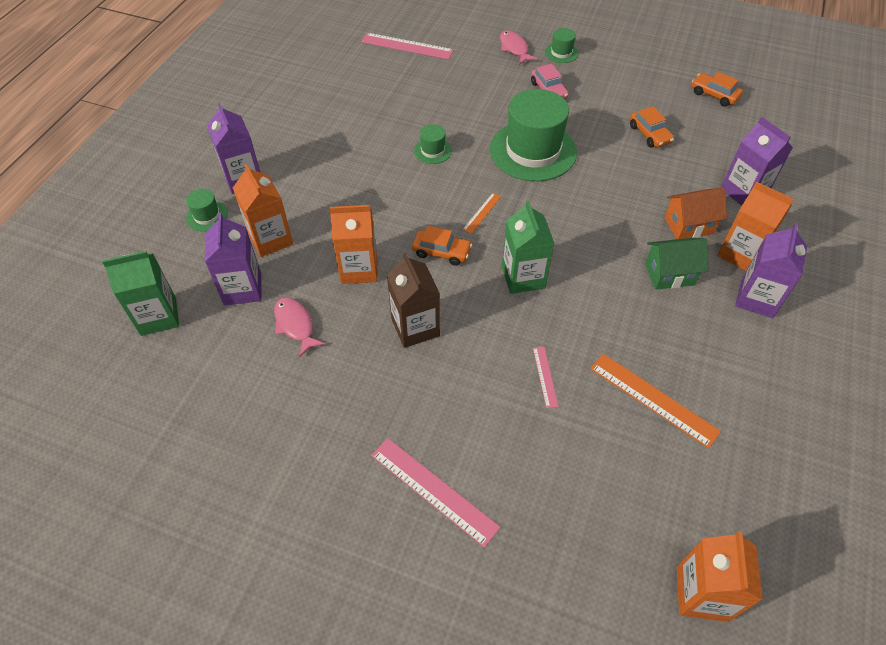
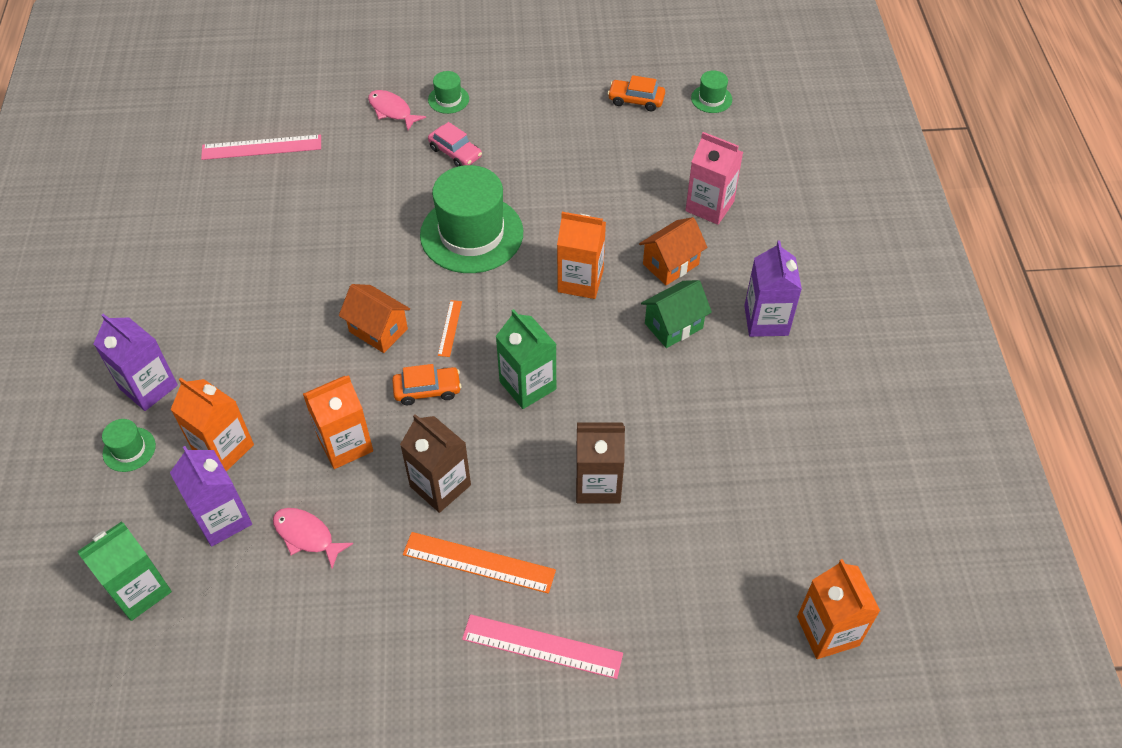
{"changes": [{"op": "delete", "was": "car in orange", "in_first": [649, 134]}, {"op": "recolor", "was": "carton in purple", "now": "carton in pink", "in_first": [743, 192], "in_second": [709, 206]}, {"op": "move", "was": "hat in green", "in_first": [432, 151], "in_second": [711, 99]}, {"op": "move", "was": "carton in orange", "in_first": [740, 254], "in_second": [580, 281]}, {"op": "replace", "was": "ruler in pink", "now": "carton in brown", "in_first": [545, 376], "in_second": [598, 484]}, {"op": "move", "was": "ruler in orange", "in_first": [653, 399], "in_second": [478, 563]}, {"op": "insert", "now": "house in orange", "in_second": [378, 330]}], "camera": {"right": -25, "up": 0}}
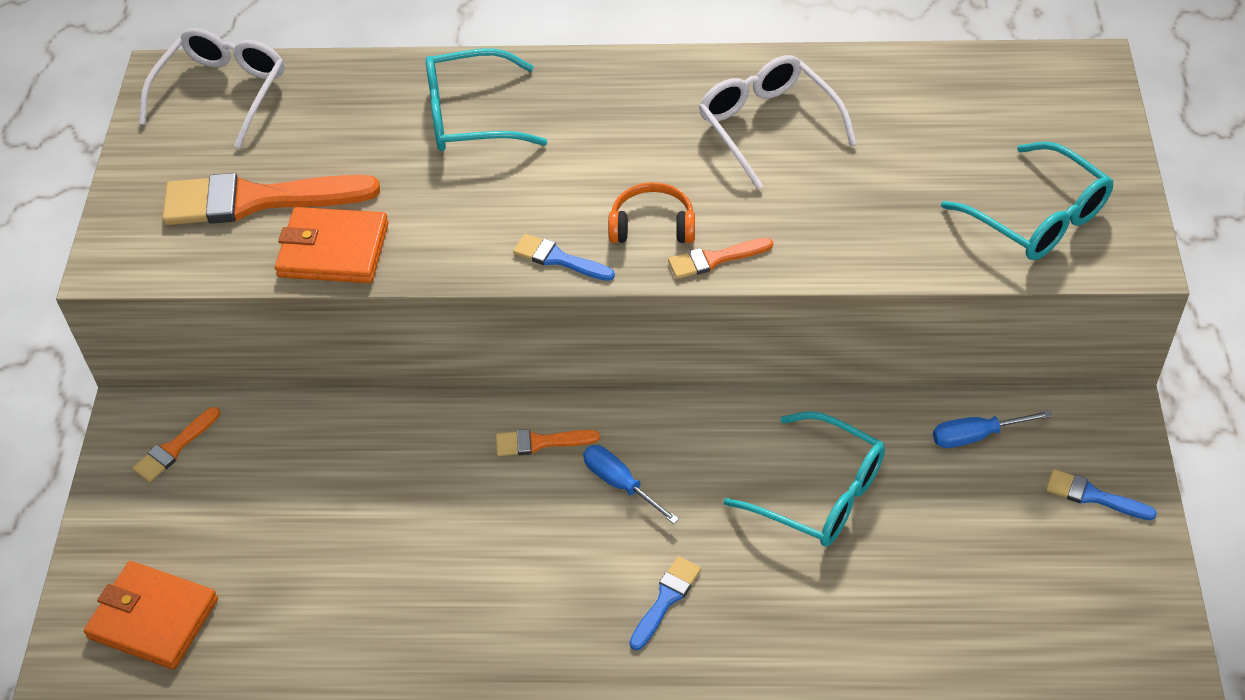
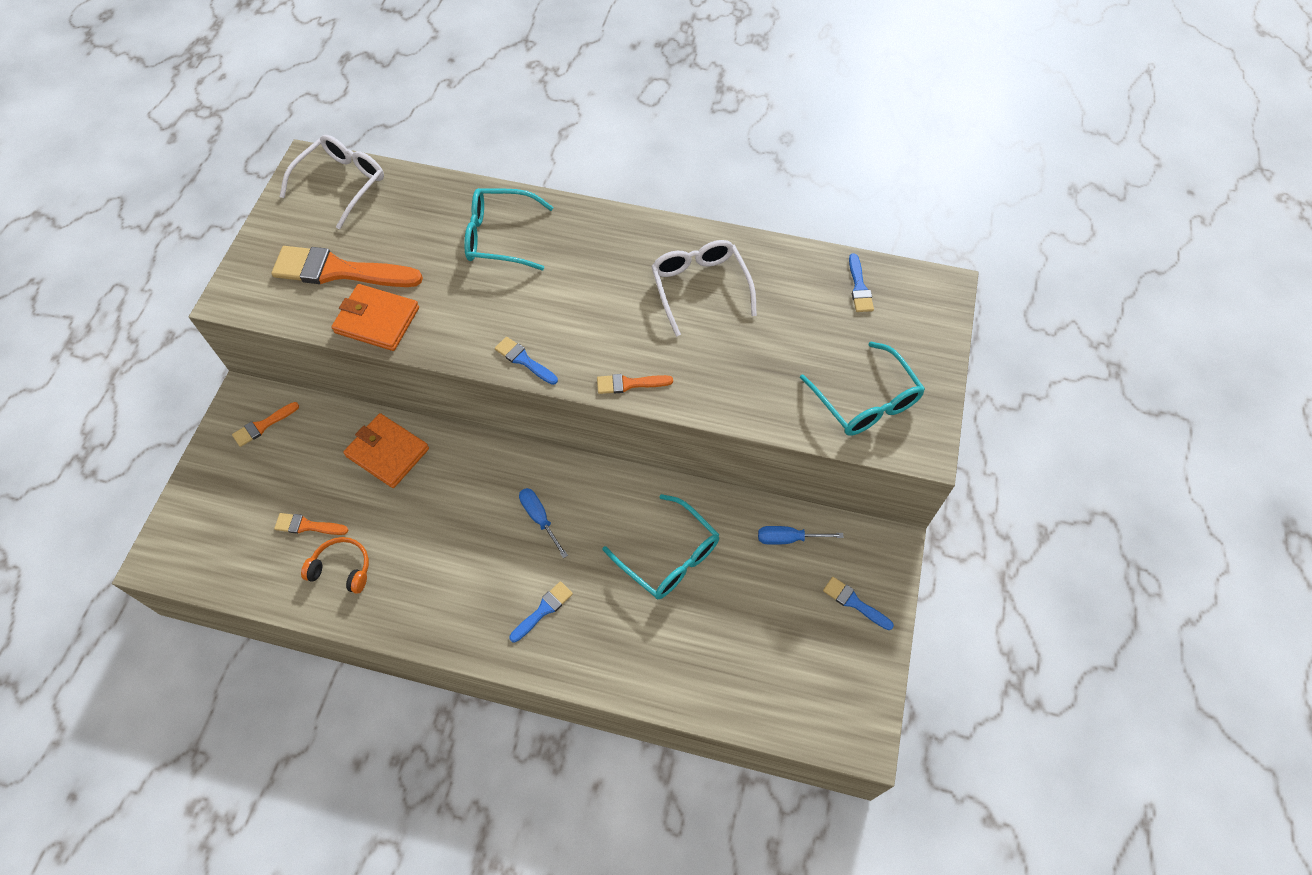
{"changes": [{"op": "move", "was": "headphones in orange", "in_first": [652, 225], "in_second": [342, 568]}, {"op": "move", "was": "brush in orange", "in_first": [540, 442], "in_second": [307, 526]}, {"op": "move", "was": "wallet in orange", "in_first": [153, 618], "in_second": [387, 452]}, {"op": "insert", "now": "brush in blue", "in_second": [859, 287]}], "camera": {"right": 10, "up": 10}}
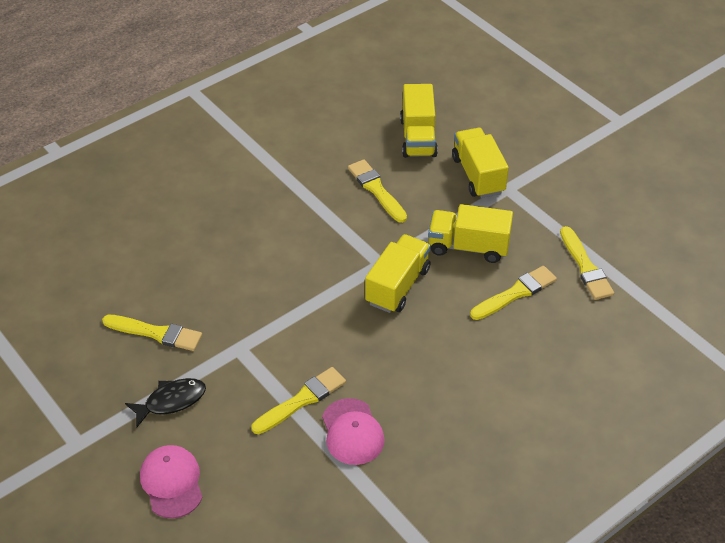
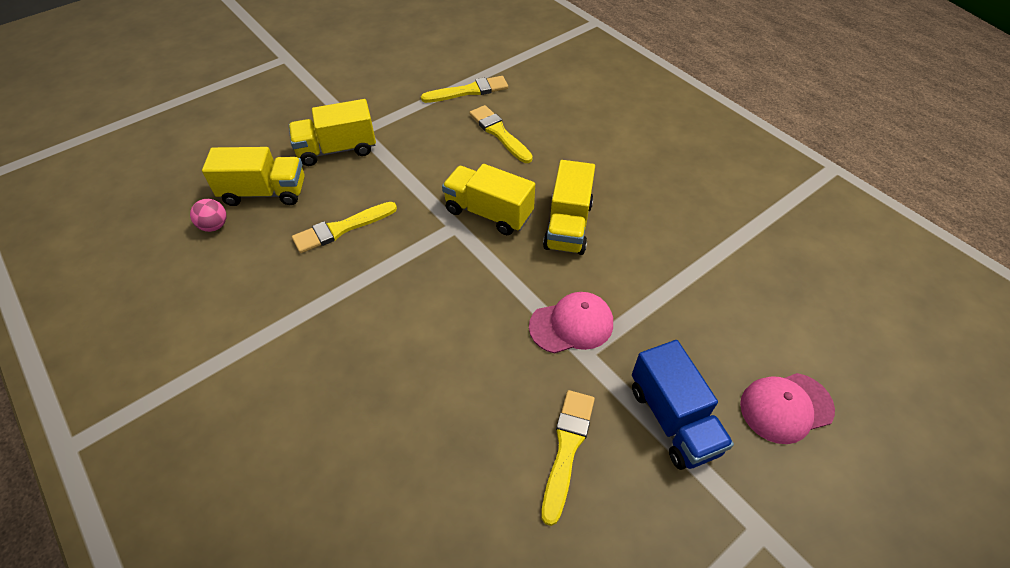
{"changes": [{"op": "move", "was": "truck in yellow", "in_first": [468, 247], "in_second": [568, 225]}, {"op": "delete", "was": "brush in yellow", "in_first": [302, 400]}, {"op": "replace", "was": "fish in black", "now": "truck in blue", "in_first": [171, 401], "in_second": [673, 419]}, {"op": "move", "was": "cap in pink", "in_first": [352, 432], "in_second": [571, 325]}, {"op": "insert", "now": "ball in pink", "in_second": [214, 226]}], "camera": {"right": -90, "up": 5}}
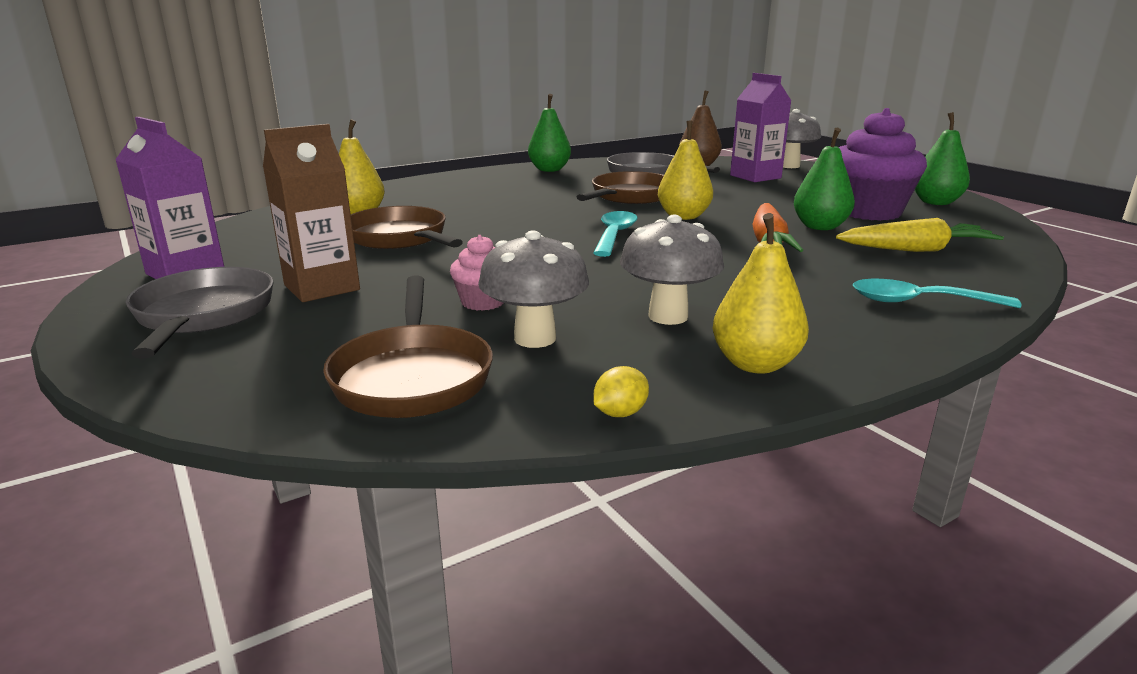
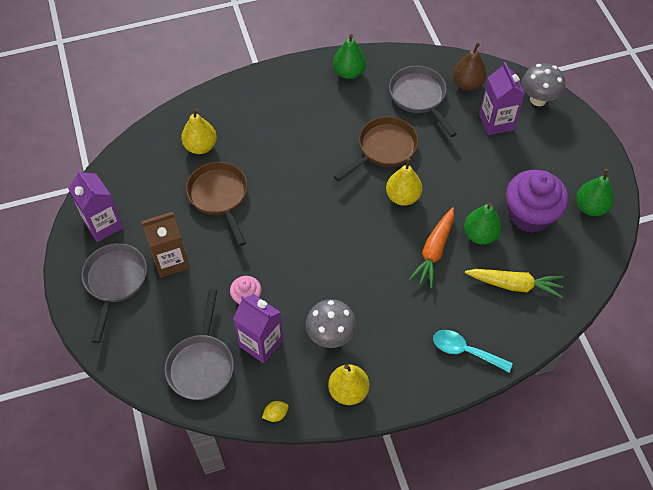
{"changes": [{"op": "delete", "was": "spoon in turquoise", "in_first": [614, 235]}, {"op": "replace", "was": "mushroom in grey", "now": "carton in purple", "in_first": [535, 338], "in_second": [261, 343]}, {"op": "recolor", "was": "pan in brown", "now": "pan in grey", "in_first": [412, 376], "in_second": [201, 365]}], "camera": {"right": 15, "up": 35}}
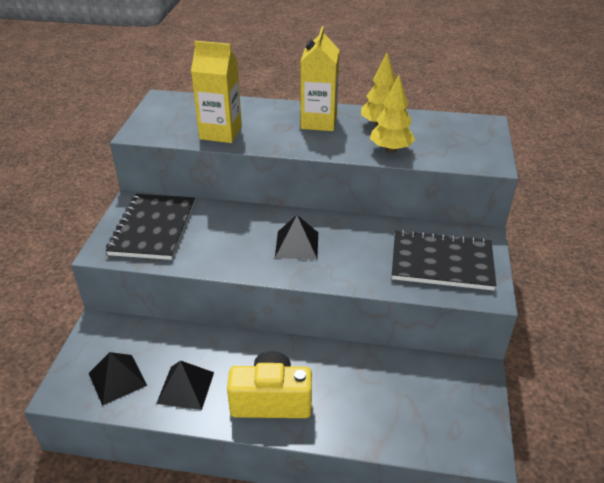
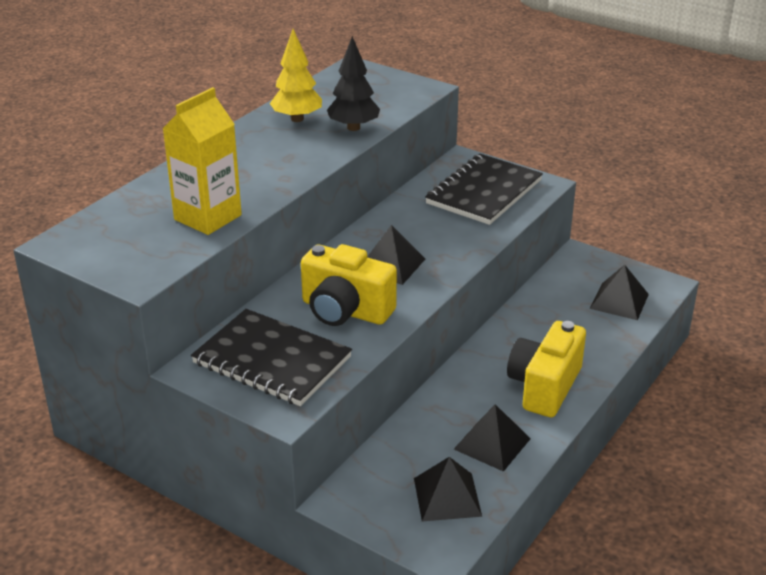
{"changes": [{"op": "delete", "was": "carton in yellow", "in_first": [318, 122]}, {"op": "recolor", "was": "tree in yellow", "now": "tree in black", "in_first": [390, 150], "in_second": [353, 128]}, {"op": "insert", "now": "camera in yellow", "in_second": [345, 311]}, {"op": "insert", "now": "pyramid in black", "in_second": [619, 301]}], "camera": {"right": -65, "up": -5}}
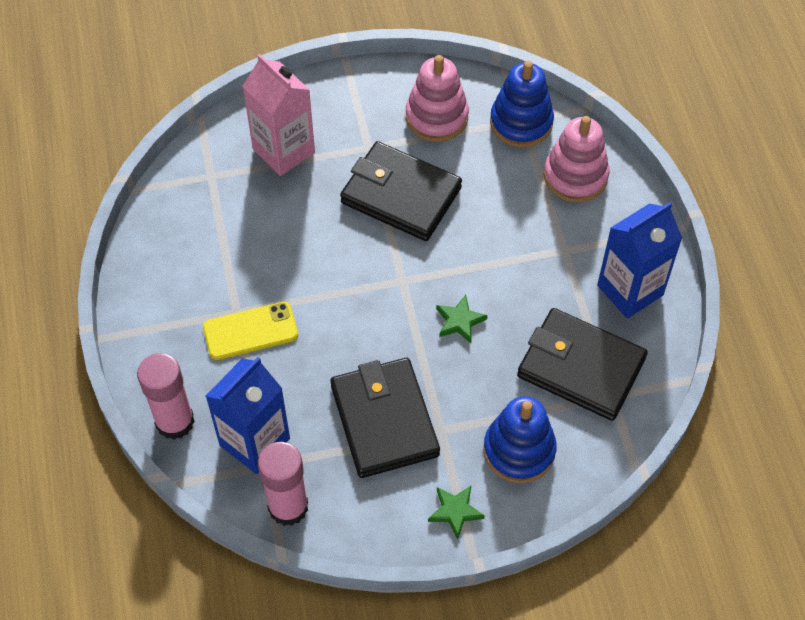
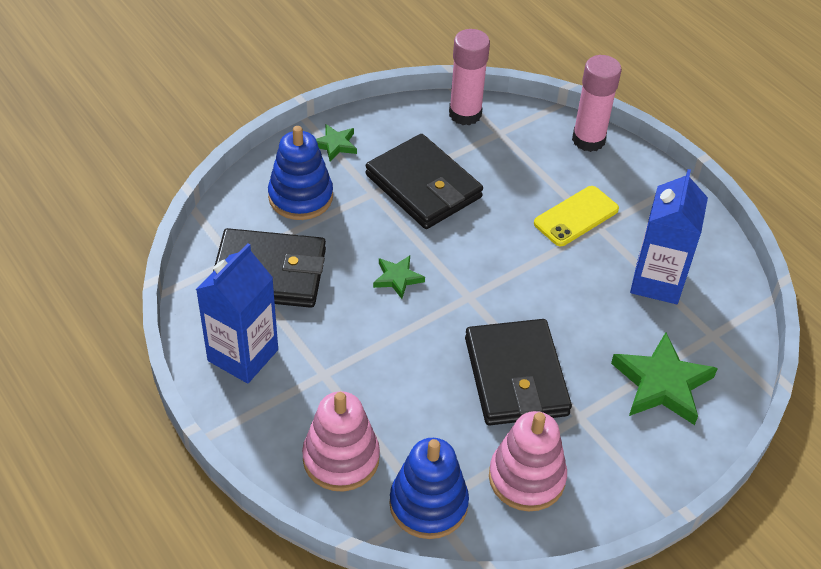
{"changes": [{"op": "replace", "was": "carton in pink", "now": "star in green", "in_first": [283, 151], "in_second": [662, 383]}, {"op": "rotate", "was": "wallet in black", "in_first": [401, 195], "in_second": [516, 376], "clockwise": 75}, {"op": "move", "was": "carton in blue", "in_first": [254, 442], "in_second": [657, 281]}], "camera": {"right": 155, "up": -10}}
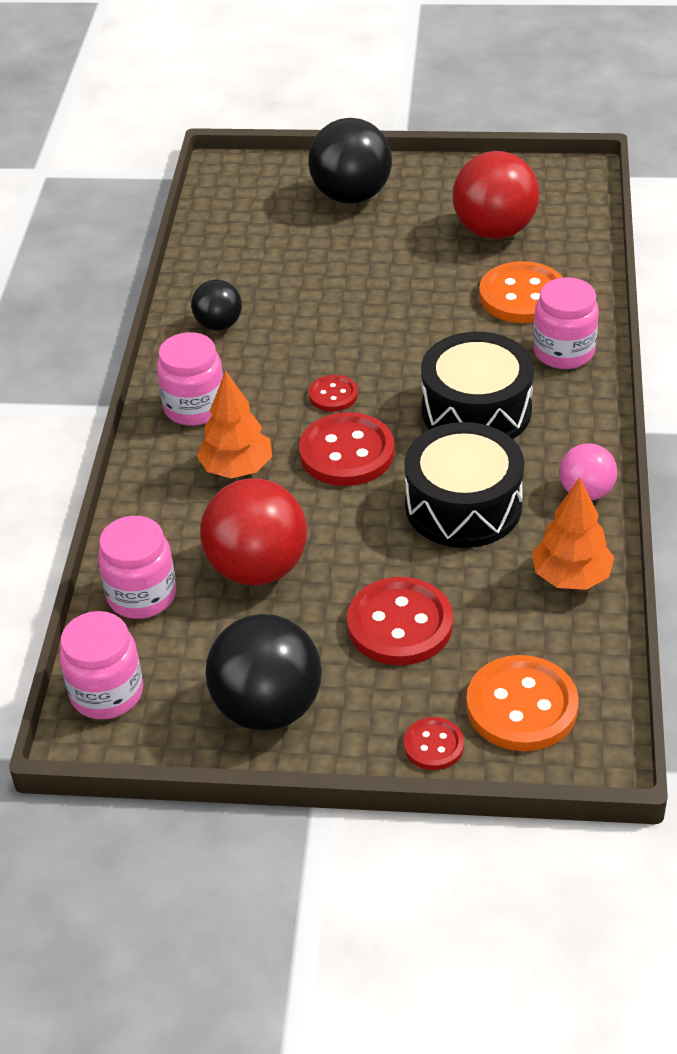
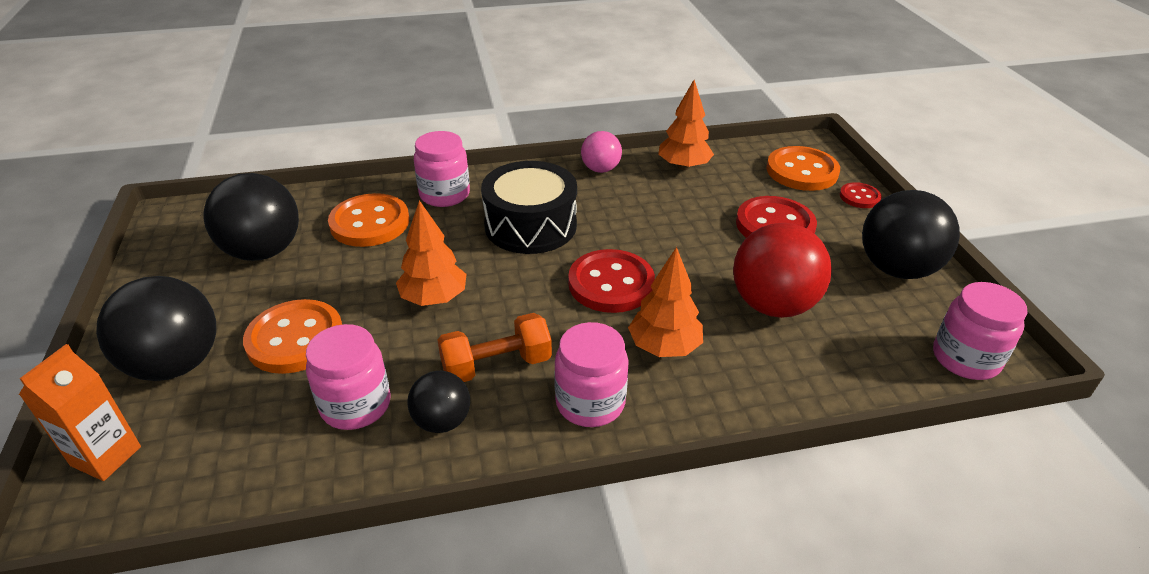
{"changes": [{"op": "recolor", "was": "ball in red", "now": "ball in black", "in_first": [494, 231], "in_second": [263, 251]}, {"op": "delete", "was": "button in red", "in_first": [333, 395]}, {"op": "delete", "was": "drum in black", "in_first": [463, 505]}, {"op": "move", "was": "jar in pink", "in_first": [142, 595], "in_second": [356, 405]}, {"op": "insert", "now": "tree in orange", "in_second": [434, 298]}, {"op": "insert", "now": "button in orange", "in_second": [295, 339]}, {"op": "insert", "now": "dumbbell in orange", "in_second": [496, 365]}, {"op": "insert", "now": "carton in orange", "in_second": [106, 456]}], "camera": {"right": -110, "up": -5}}
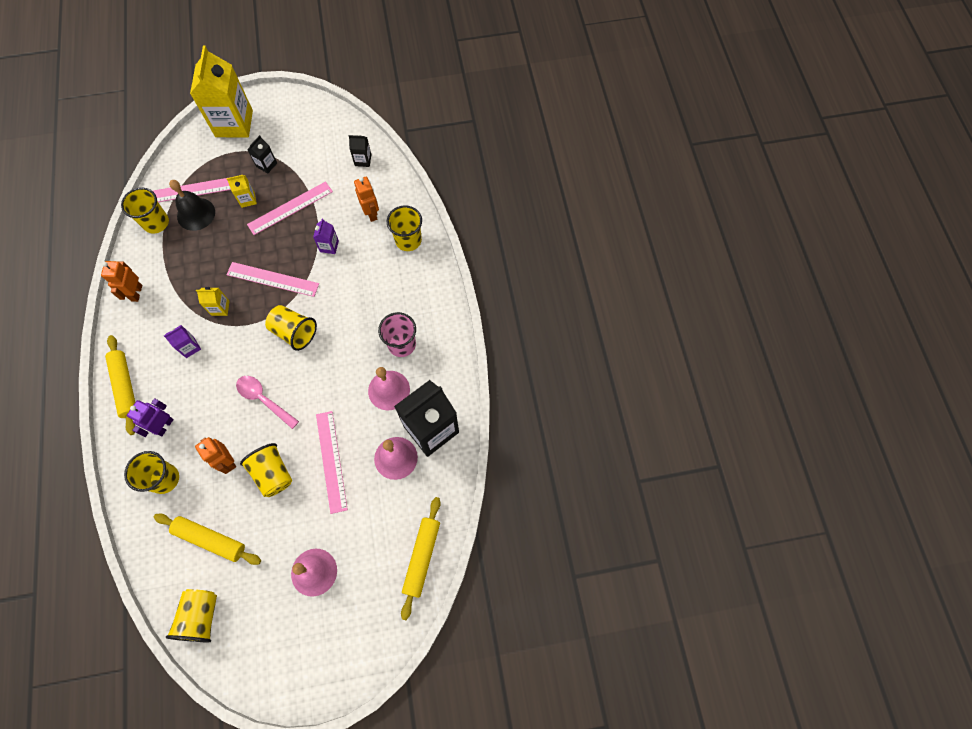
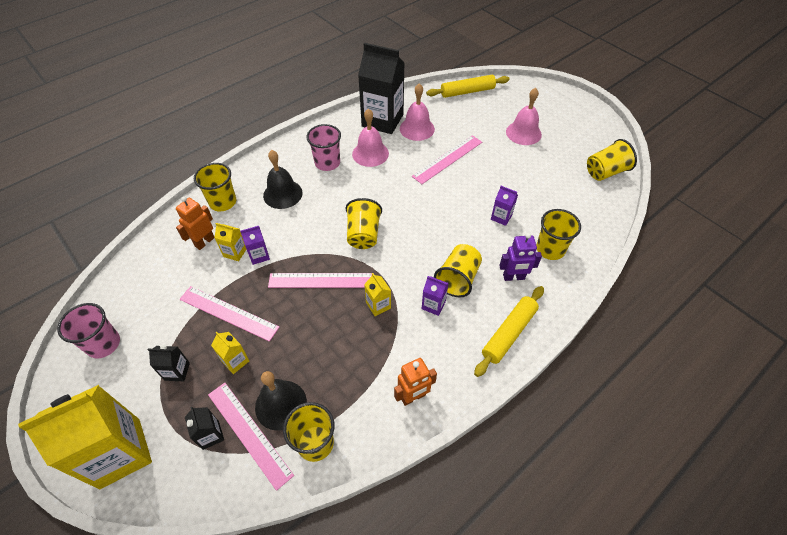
{"changes": [{"op": "move", "was": "carton in black", "in_first": [363, 160], "in_second": [211, 435]}, {"op": "rotate", "was": "ruler in pink", "in_first": [272, 279], "in_second": [321, 280], "clockwise": -75}, {"op": "delete", "was": "spoon in pink", "in_first": [264, 399]}, {"op": "replace", "was": "robot in orange", "now": "carton in purple", "in_first": [227, 461], "in_second": [501, 217]}, {"op": "move", "was": "cup in yellow", "in_first": [273, 473], "in_second": [458, 279]}, {"op": "delete", "was": "rolling pin in yellow", "in_first": [210, 539]}, {"op": "insert", "now": "bell in black", "in_second": [282, 194]}, {"op": "insert", "now": "carton in yellow", "in_second": [235, 252]}, {"op": "insert", "now": "cup in pink", "in_second": [103, 344]}], "camera": {"right": -120, "up": -15}}
